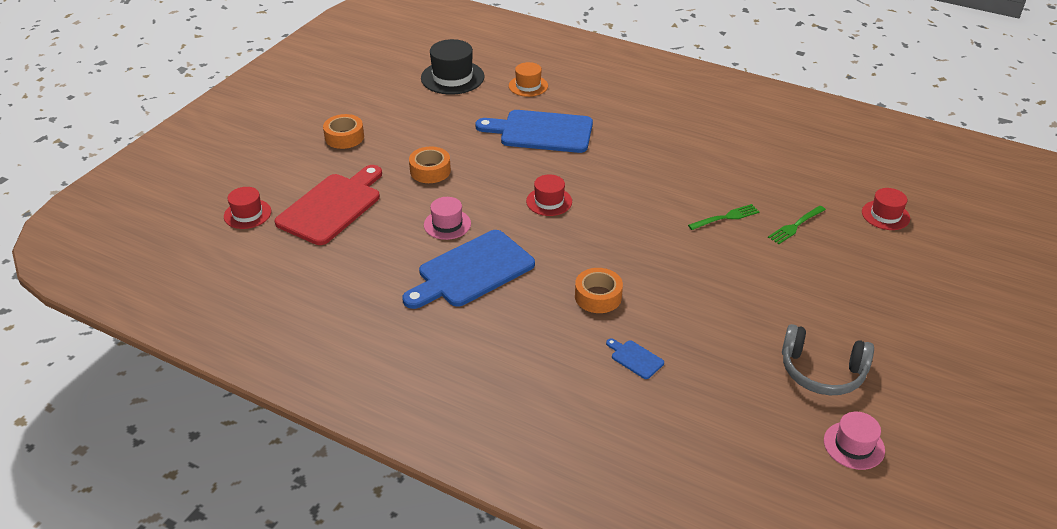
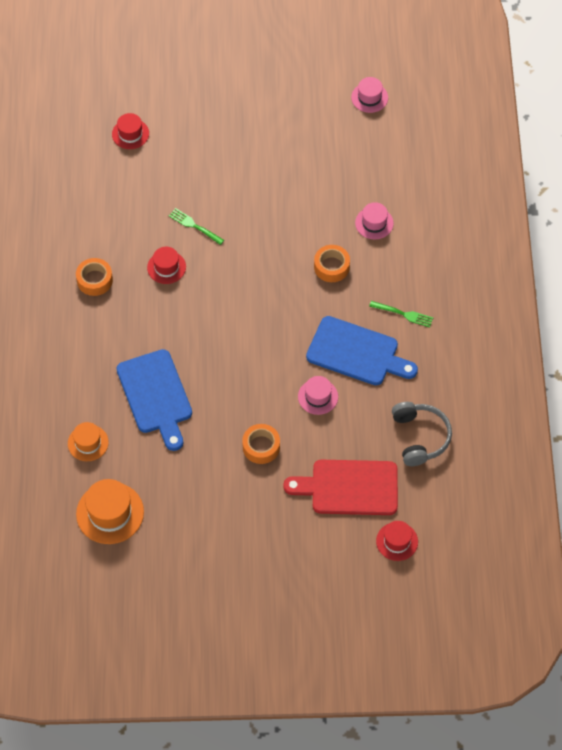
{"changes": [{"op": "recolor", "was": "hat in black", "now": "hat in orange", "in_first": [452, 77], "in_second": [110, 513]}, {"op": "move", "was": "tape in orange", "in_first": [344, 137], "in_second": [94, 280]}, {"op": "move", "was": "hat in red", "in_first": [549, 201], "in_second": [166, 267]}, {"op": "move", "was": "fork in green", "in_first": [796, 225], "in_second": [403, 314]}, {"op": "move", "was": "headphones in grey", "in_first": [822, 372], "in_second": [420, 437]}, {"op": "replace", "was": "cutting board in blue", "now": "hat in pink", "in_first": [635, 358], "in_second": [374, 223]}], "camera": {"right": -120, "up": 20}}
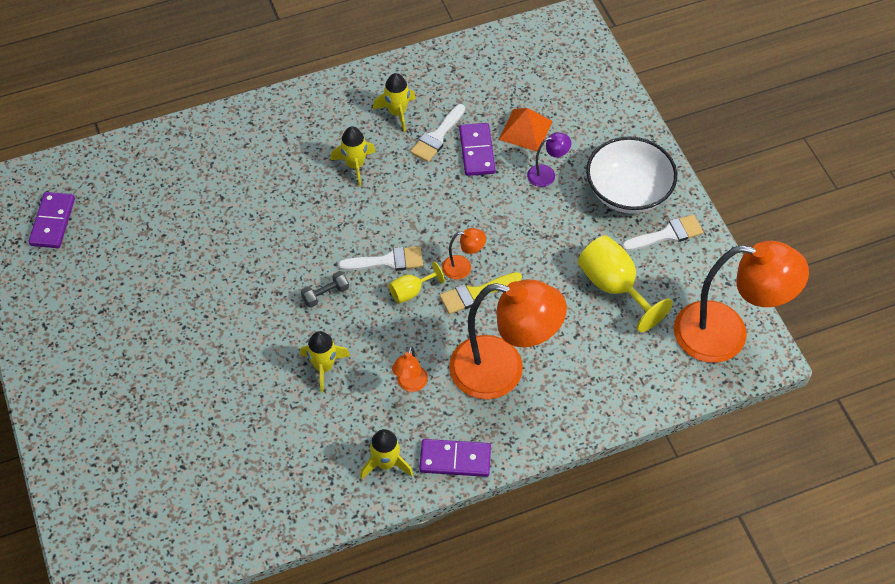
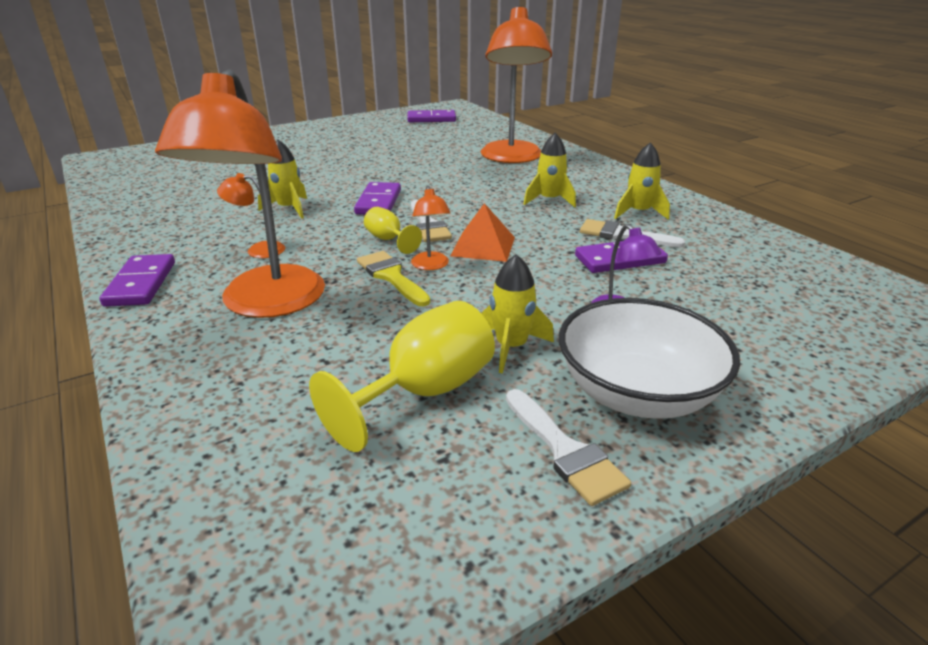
{"changes": [{"op": "move", "was": "pyramid in orange", "in_first": [525, 130], "in_second": [483, 246]}, {"op": "move", "was": "lamp in orange", "in_first": [726, 334], "in_second": [512, 158]}, {"op": "replace", "was": "dumbbell in grey", "now": "domino in purple", "in_first": [325, 294], "in_second": [378, 202]}, {"op": "move", "was": "rocket in yellow", "in_first": [386, 463], "in_second": [511, 347]}], "camera": {"right": 80, "up": -25}}
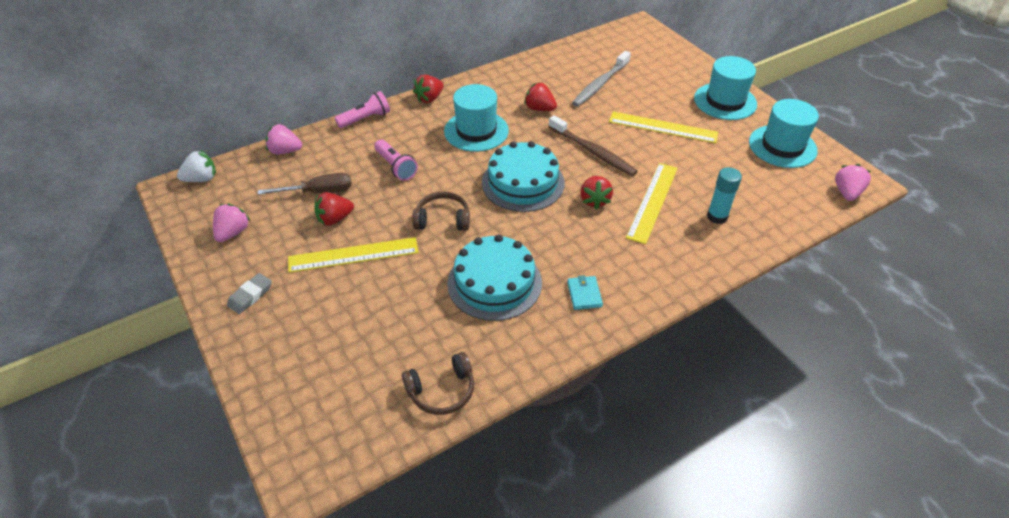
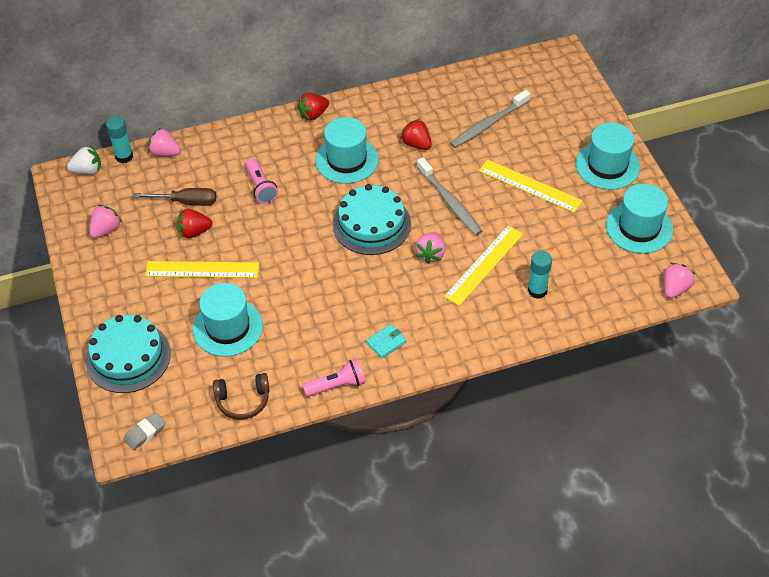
{"changes": [{"op": "move", "was": "flashlight in pink", "in_first": [365, 119], "in_second": [337, 385]}, {"op": "recolor", "was": "toothbrush in brown", "now": "toothbrush in grey", "in_first": [593, 152], "in_second": [450, 202]}, {"op": "recolor", "was": "strawberry in red", "now": "strawberry in pink", "in_first": [594, 200], "in_second": [431, 254]}, {"op": "delete", "was": "headphones in brown", "in_first": [443, 219]}, {"op": "move", "was": "cake in turquoise", "in_first": [494, 282], "in_second": [128, 357]}, {"op": "move", "was": "eraser in grey", "in_first": [250, 295], "in_second": [145, 433]}, {"op": "rotate", "was": "wallet in turquoise", "in_first": [584, 294], "in_second": [386, 342], "clockwise": 45}, {"op": "insert", "now": "glue stick in turquoise", "in_second": [124, 156]}, {"op": "insert", "now": "hat in turquoise", "in_second": [228, 327]}], "camera": {"right": 15, "up": 5}}
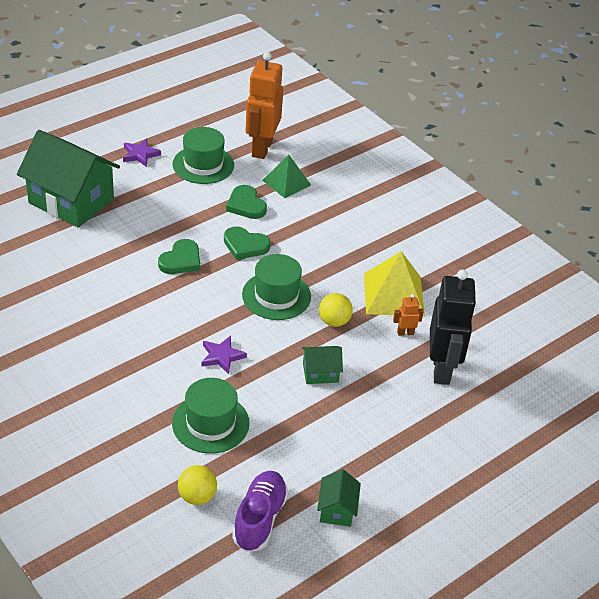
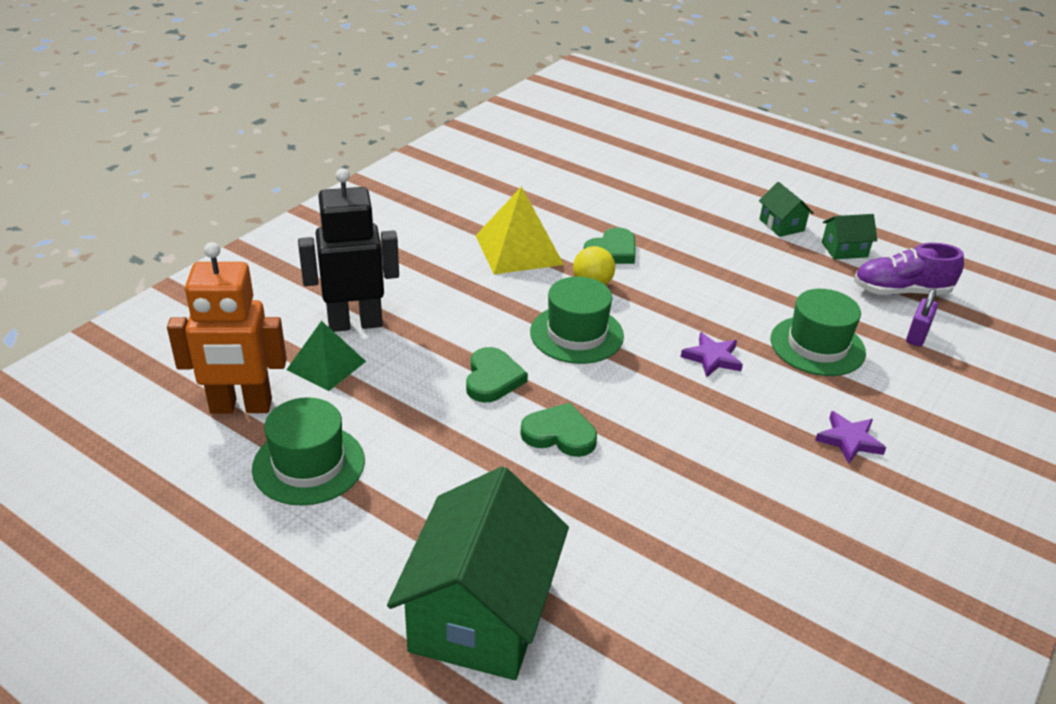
{"changes": [{"op": "move", "was": "star in purple", "in_first": [140, 155], "in_second": [849, 440]}, {"op": "move", "was": "heart in green", "in_first": [246, 205], "in_second": [612, 251]}, {"op": "move", "was": "robot in black", "in_first": [442, 369], "in_second": [355, 323]}, {"op": "delete", "was": "robot in orange", "in_first": [405, 333]}, {"op": "move", "was": "house in green", "in_first": [320, 373], "in_second": [781, 225]}, {"op": "replace", "was": "ball in yellow", "now": "padlock in purple", "in_first": [197, 496], "in_second": [917, 335]}], "camera": {"right": -105, "up": -5}}
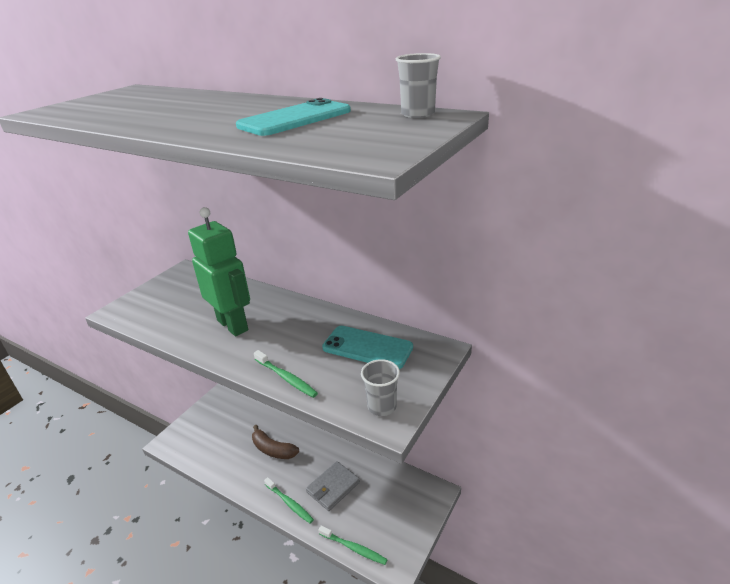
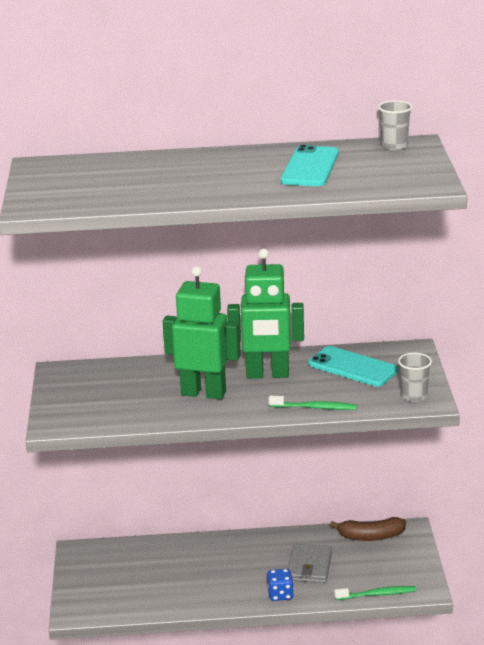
{"changes": [{"op": "rotate", "was": "phone in turquoise", "in_first": [367, 348], "in_second": [352, 367], "clockwise": 45}, {"op": "move", "was": "banana in brown", "in_first": [273, 449], "in_second": [370, 536]}, {"op": "replace", "was": "toothbrush in green", "now": "dice in blue", "in_first": [289, 503], "in_second": [280, 594]}, {"op": "insert", "now": "robot in green", "in_second": [267, 374]}], "camera": {"right": -35, "up": -5}}
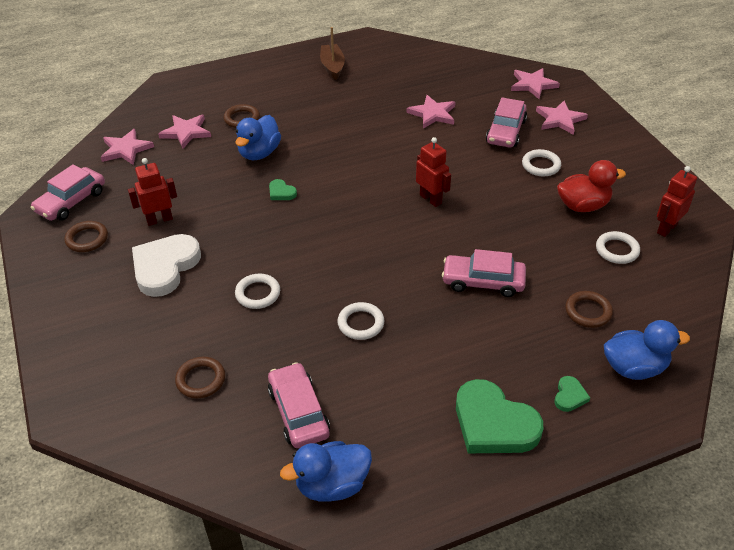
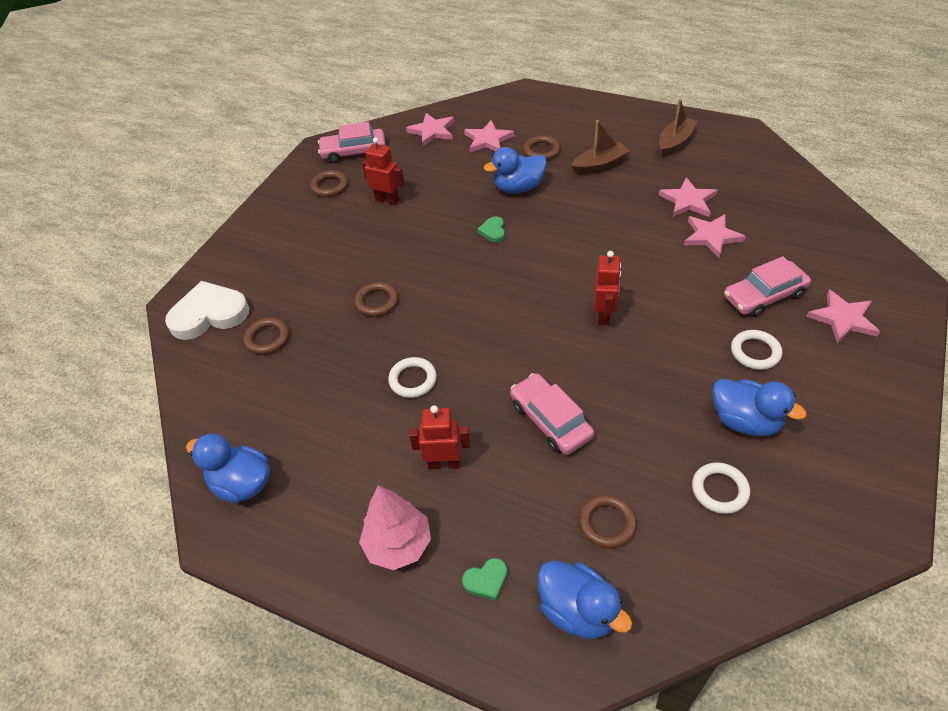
{"changes": [{"op": "move", "was": "star in pink", "in_first": [533, 85], "in_second": [688, 201]}, {"op": "recolor", "was": "duck in red", "now": "duck in blue", "in_first": [583, 205], "in_second": [745, 421]}, {"op": "move", "was": "robot in red", "in_first": [666, 228], "in_second": [444, 463]}, {"op": "move", "was": "heart in white", "in_first": [165, 267], "in_second": [209, 314]}, {"op": "recolor", "was": "ring in white", "now": "ring in brown", "in_first": [258, 293], "in_second": [377, 302]}, {"op": "delete", "was": "car in pink", "in_first": [298, 412]}, {"op": "replace", "was": "heart in green", "now": "tree in pink", "in_first": [493, 423], "in_second": [398, 544]}, {"op": "insert", "now": "boat in brown", "in_second": [599, 165]}], "camera": {"right": 50, "up": 5}}
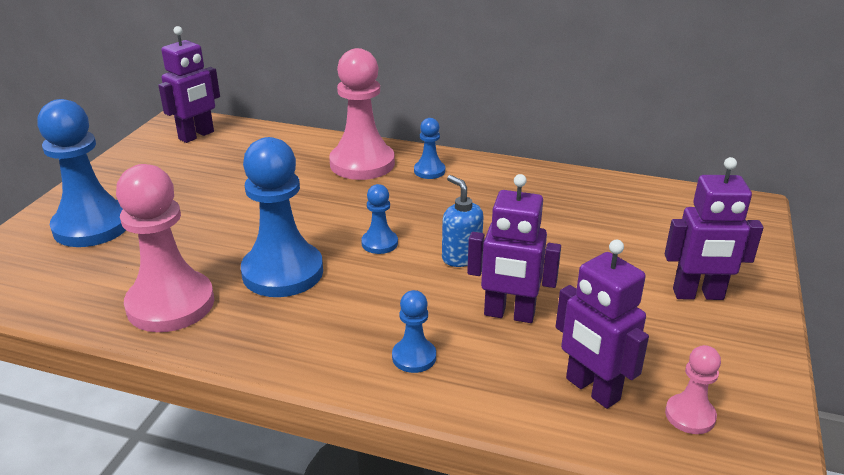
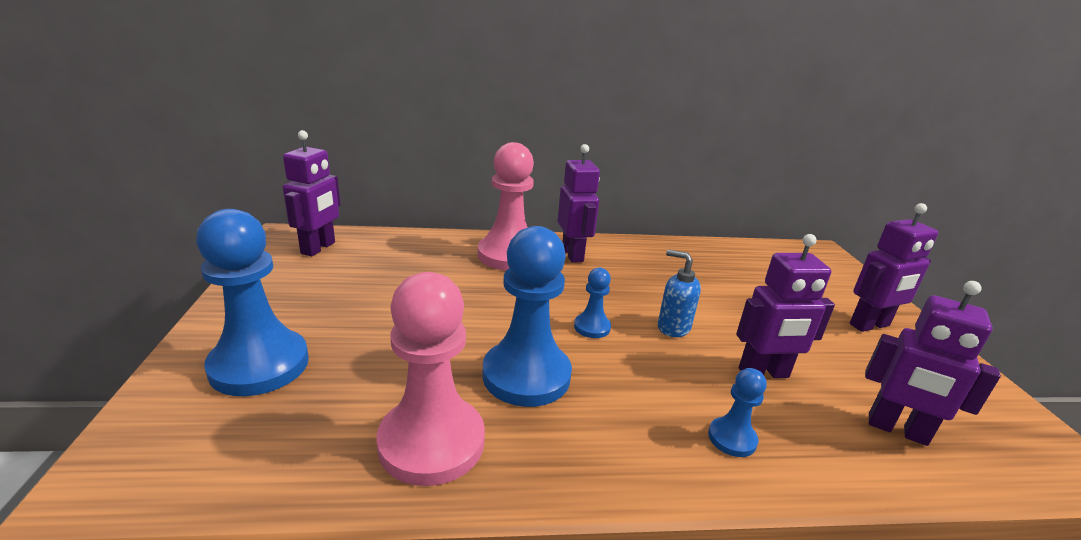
{"changes": [{"op": "replace", "was": "pawn in blue", "now": "robot in purple", "in_first": [429, 171], "in_second": [573, 254]}, {"op": "delete", "was": "pawn in pink", "in_first": [690, 415]}], "camera": {"right": -25, "up": -5}}
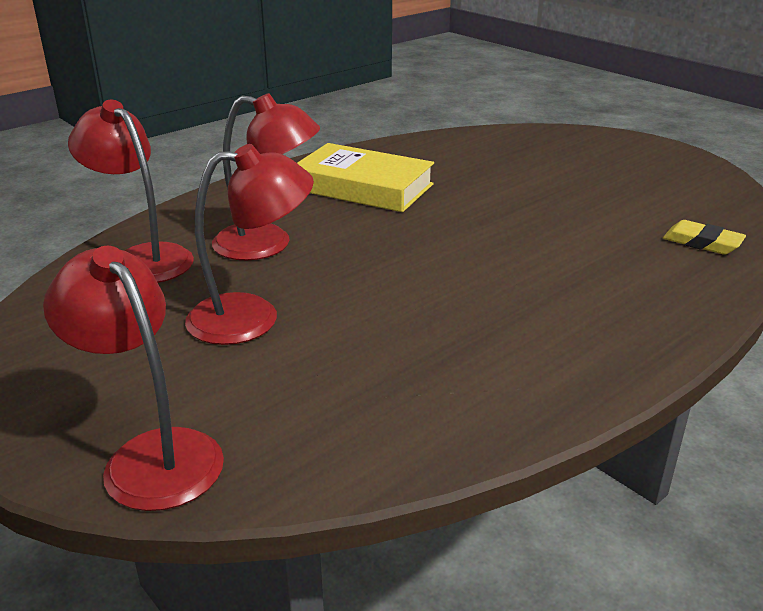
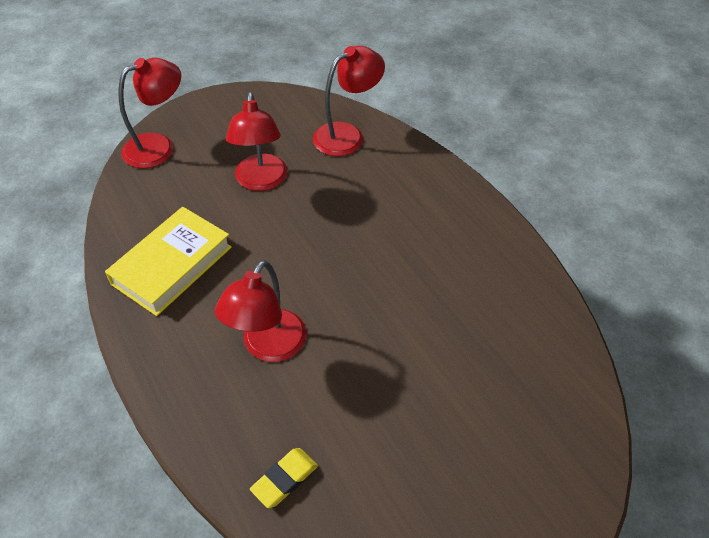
{"changes": [{"op": "move", "was": "lamp in red", "in_first": [268, 245], "in_second": [268, 347]}, {"op": "move", "was": "book in yellow", "in_first": [363, 187], "in_second": [172, 265]}], "camera": {"right": 100, "up": 20}}
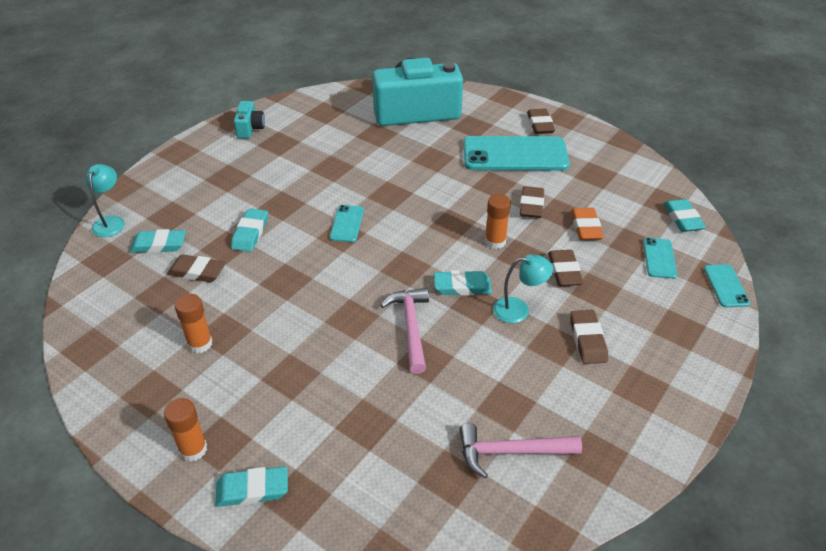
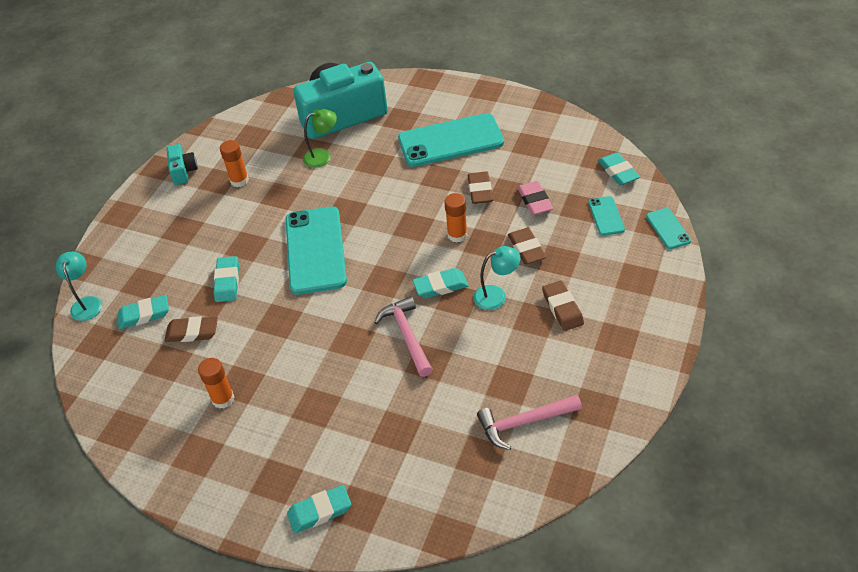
{"changes": [{"op": "delete", "was": "eraser in brown", "in_first": [540, 124]}, {"op": "resize", "was": "phone in turquoise", "in_first": [347, 224], "in_second": [315, 250], "ratio": 2.16}, {"op": "recolor", "was": "eraser in orange", "now": "eraser in pink", "in_first": [586, 227], "in_second": [535, 201]}, {"op": "move", "was": "glue stick in orange", "in_first": [193, 449], "in_second": [239, 180]}, {"op": "insert", "now": "lamp in green", "in_second": [323, 156]}], "camera": {"right": -10, "up": 5}}
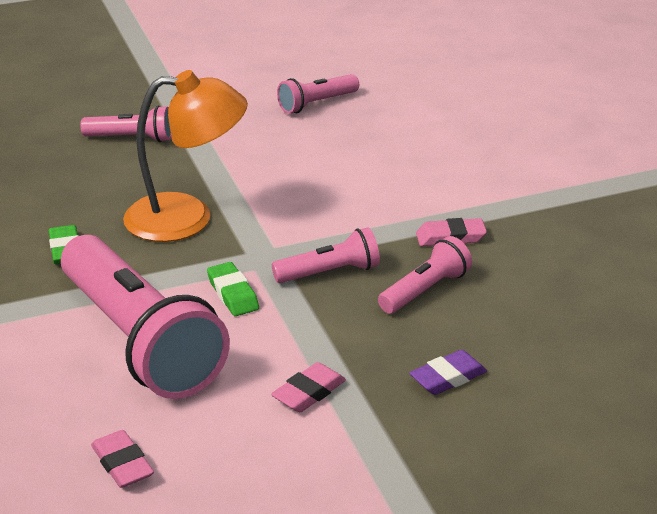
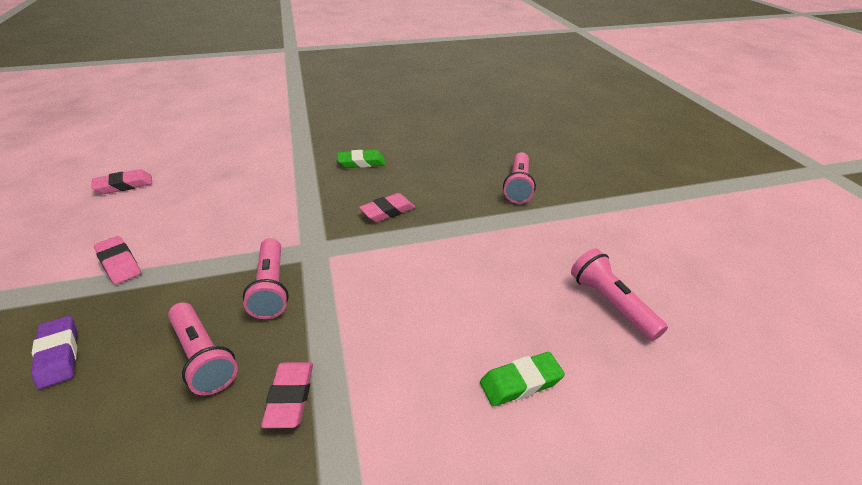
{"changes": [{"op": "replace", "was": "lamp in orange", "now": "eraser in pink", "in_first": [187, 218], "in_second": [387, 211]}, {"op": "delete", "was": "flashlight in pink", "in_first": [140, 340]}, {"op": "move", "was": "eraser in green", "in_first": [233, 294], "in_second": [520, 382]}], "camera": {"right": 95, "up": 5}}
